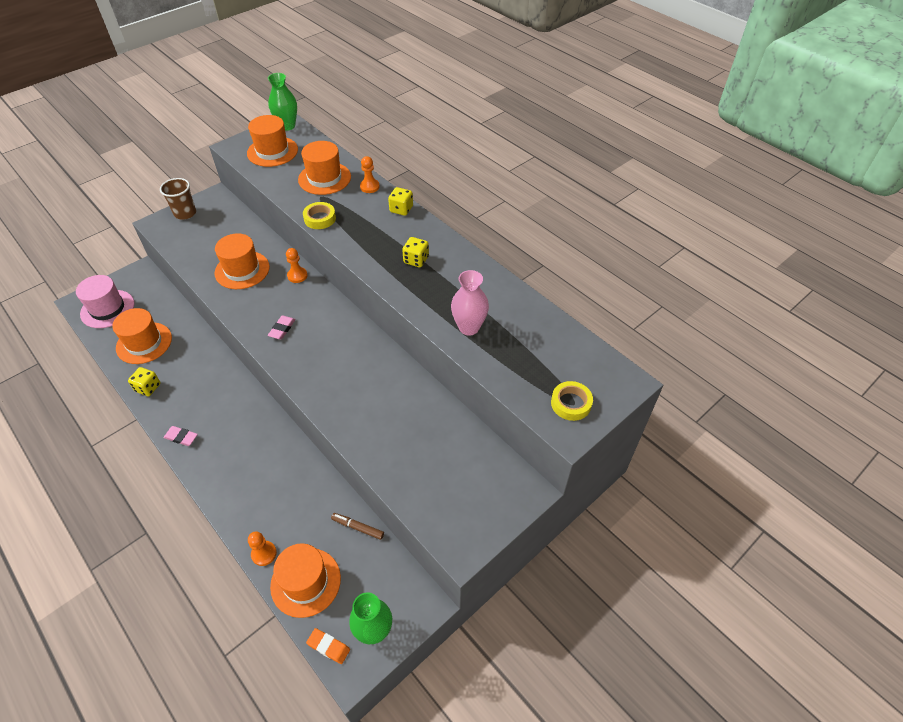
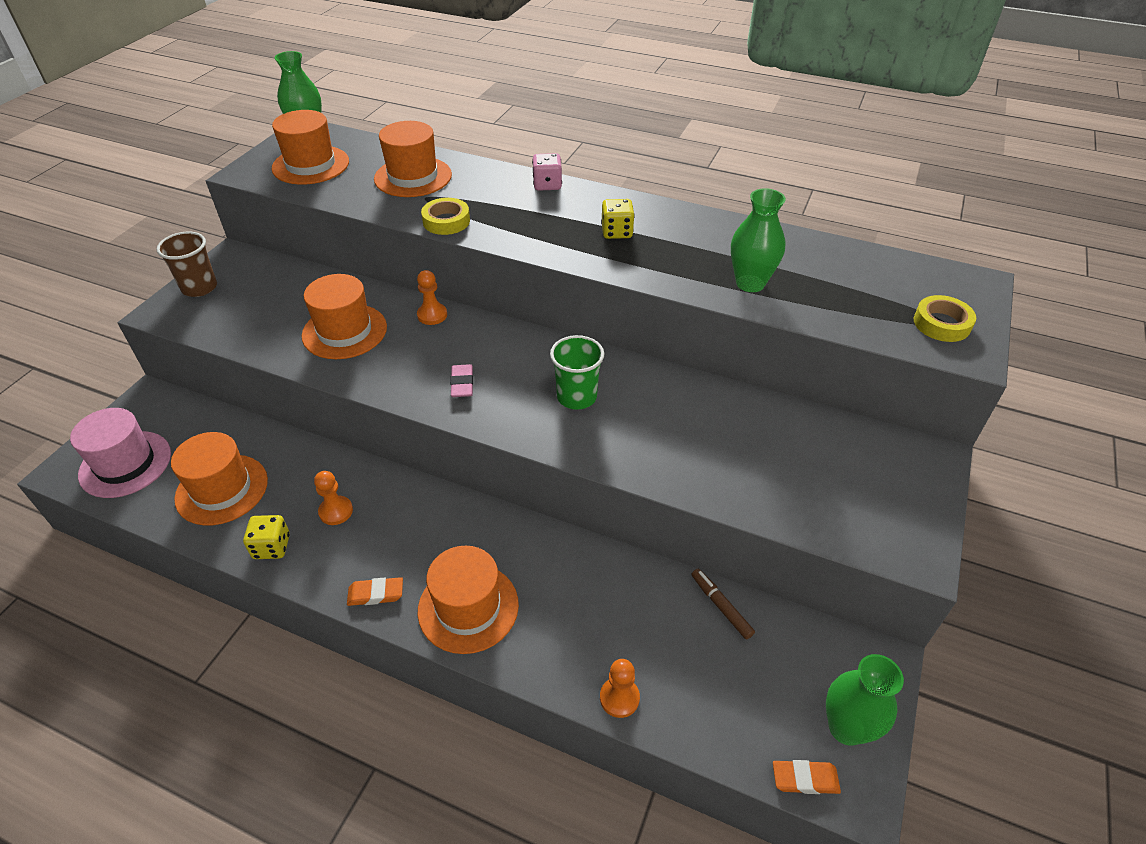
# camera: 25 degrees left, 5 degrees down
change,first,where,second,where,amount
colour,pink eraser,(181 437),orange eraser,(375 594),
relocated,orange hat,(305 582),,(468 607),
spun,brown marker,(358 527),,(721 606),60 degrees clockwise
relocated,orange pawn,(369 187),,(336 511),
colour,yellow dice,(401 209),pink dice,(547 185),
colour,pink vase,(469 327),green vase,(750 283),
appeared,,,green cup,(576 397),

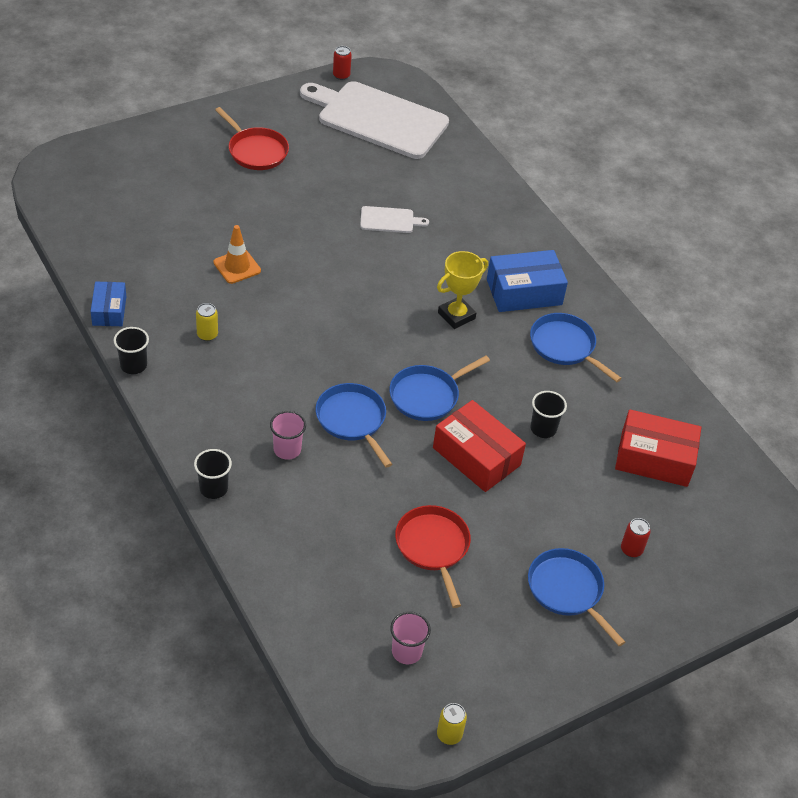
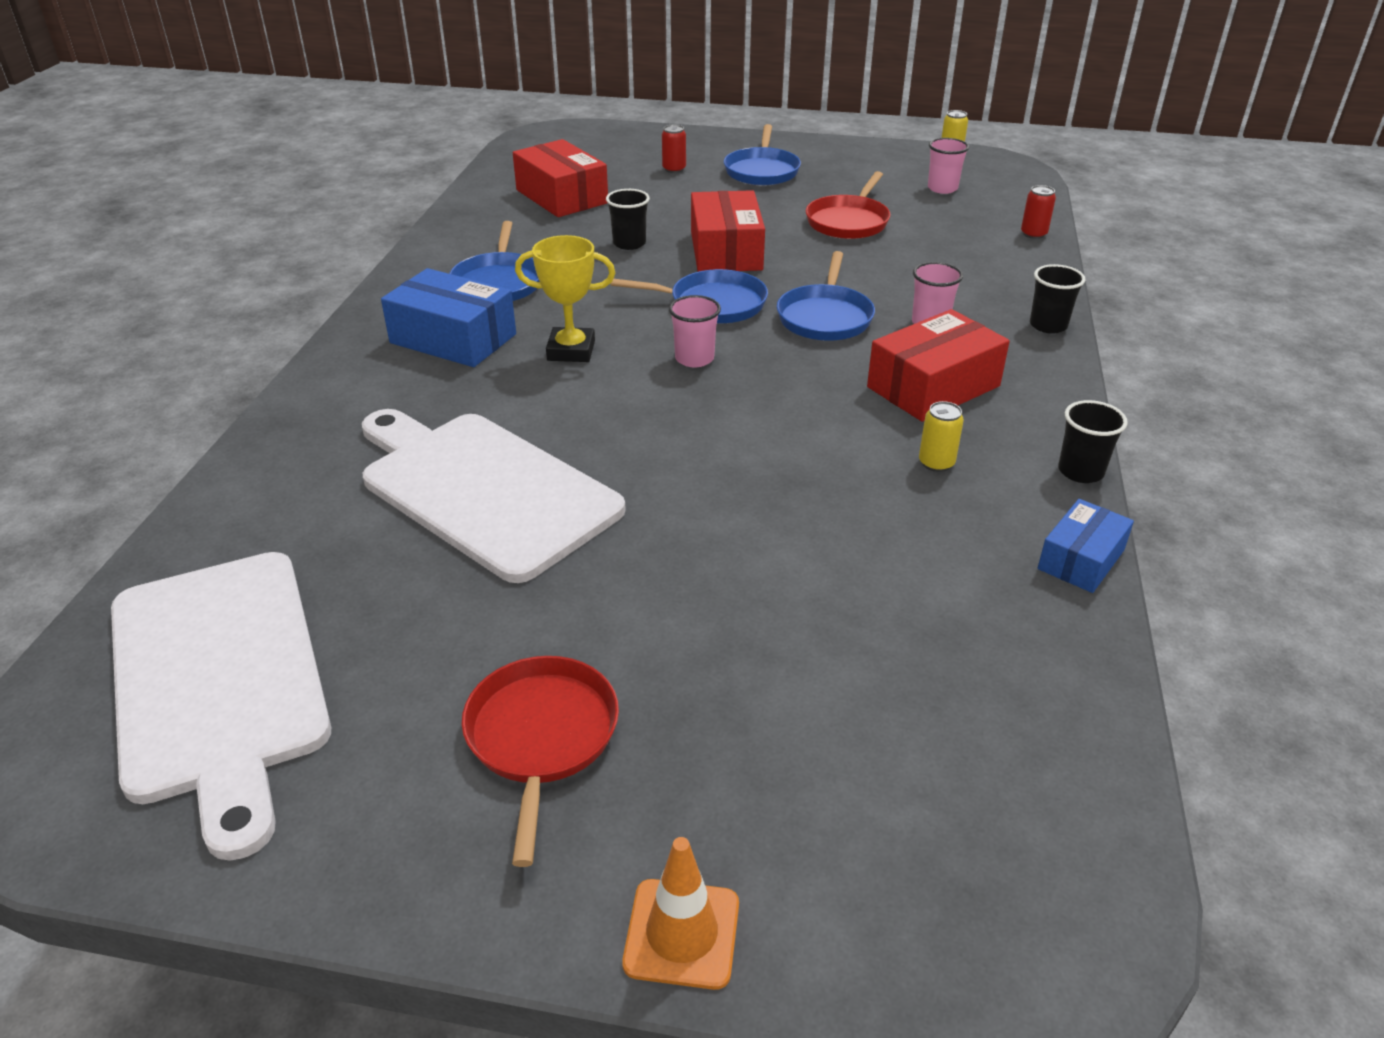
# camera: 135 degrees left, 10 degrees down
change,first,where,second,where,amount
relocated,orange traffic cone,(237 267),,(682 933),
relocated,red can,(341 75),,(1033 234),
size,white cutting board,(389 220),,(484 489),x2.38
appeared,,,pink cup,(694 358),
appeared,,,red box,(933 386),

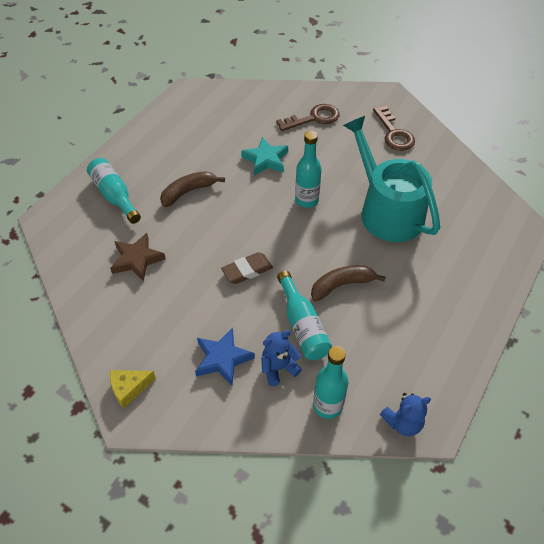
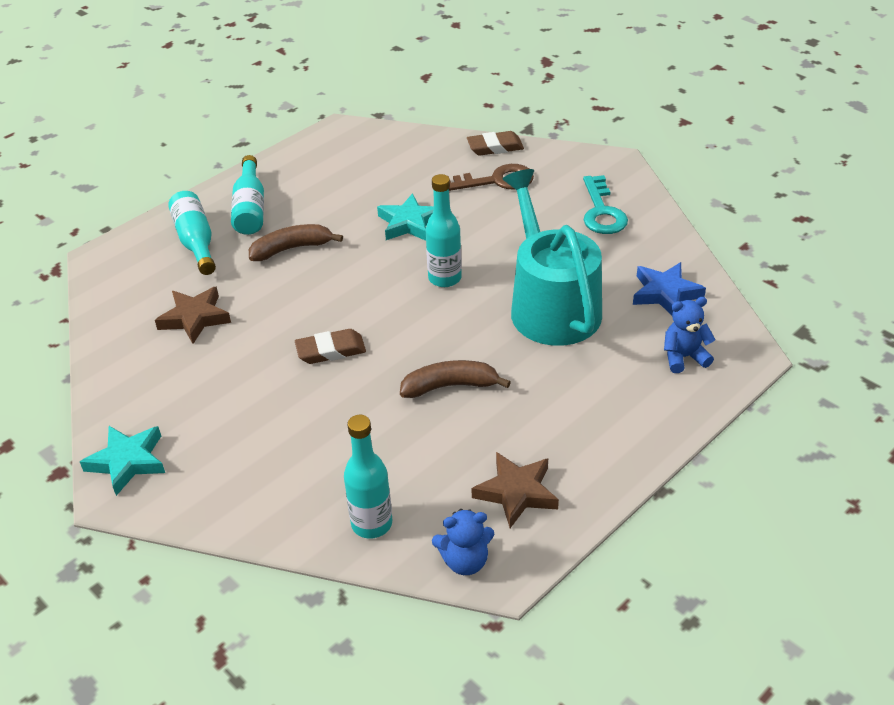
# camera: 15 degrees right, 10 degrees down
change,first,where,second,where,amount
exchanged,yellow cheese,(129 388),turquoise star,(127 461),
relocated,blue star,(222 359),,(665 293),
relocated,blue teddy bear,(278 368),,(684 357),
relocated,turquoise bottle,(302 325),,(250 208),
colour,brown key,(394 133),turquoise key,(602 211),
appeared,,,brown eraser,(495 147),
appeared,,,brown star,(516 492),

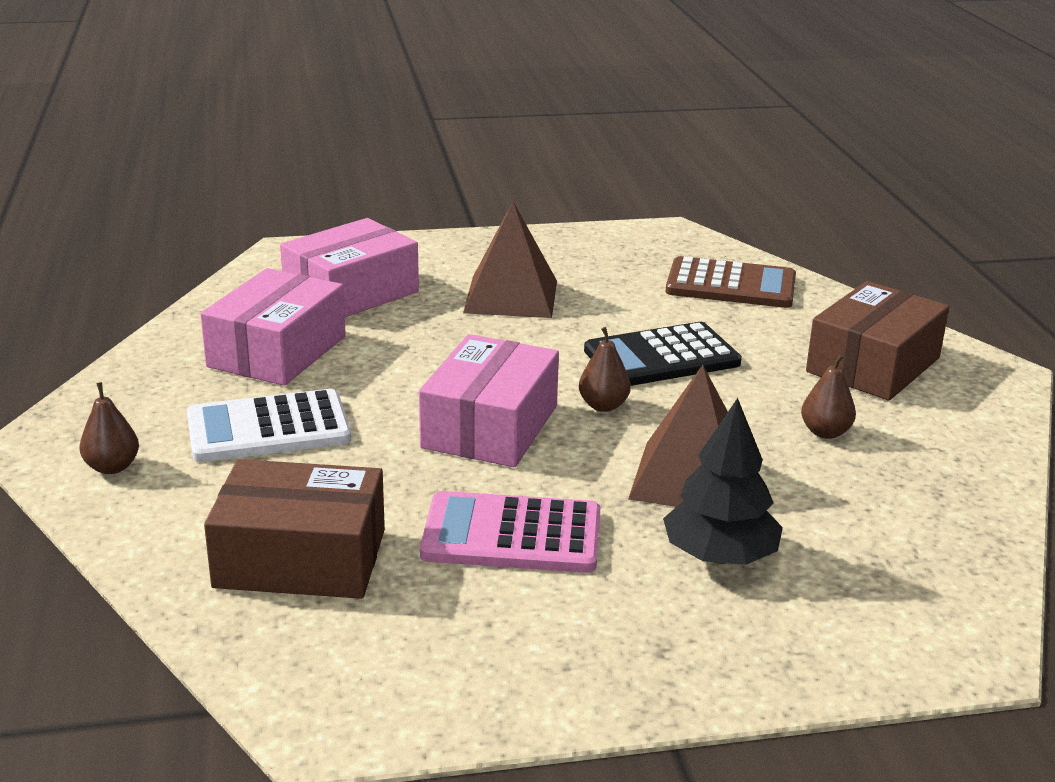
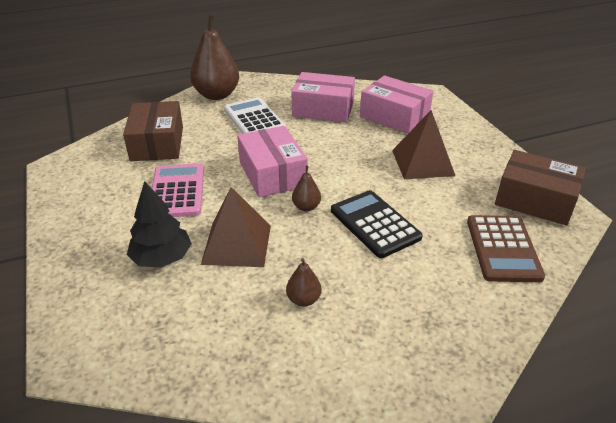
# camera: 80 degrees right, 10 degrees up
change,first,where,second,where,amount
size,brown pear,(112 467),,(217 95),x2.18
spun,pink box,(490 427),,(272 174),60 degrees clockwise
relocated,brown box,(873 365),,(535 200),

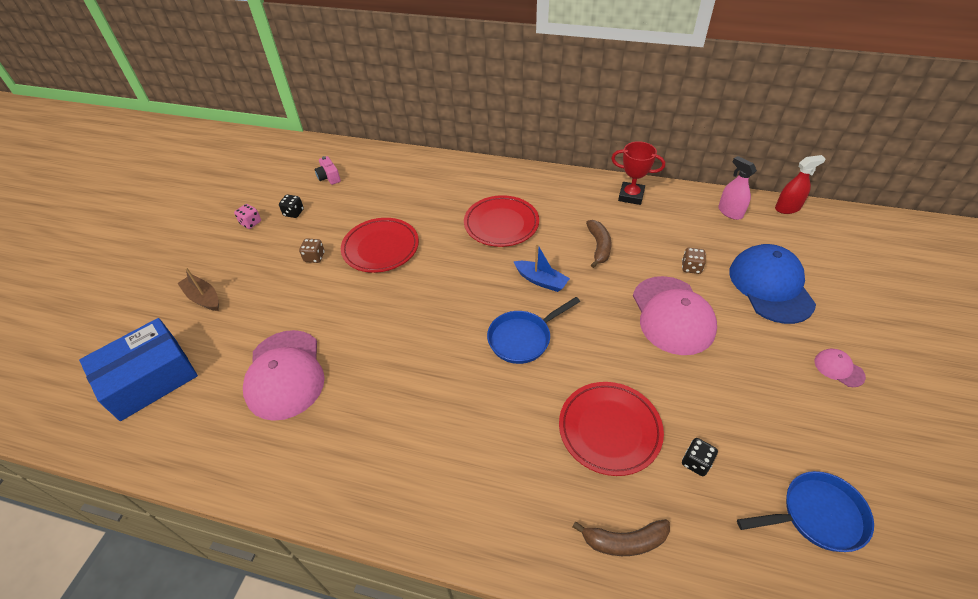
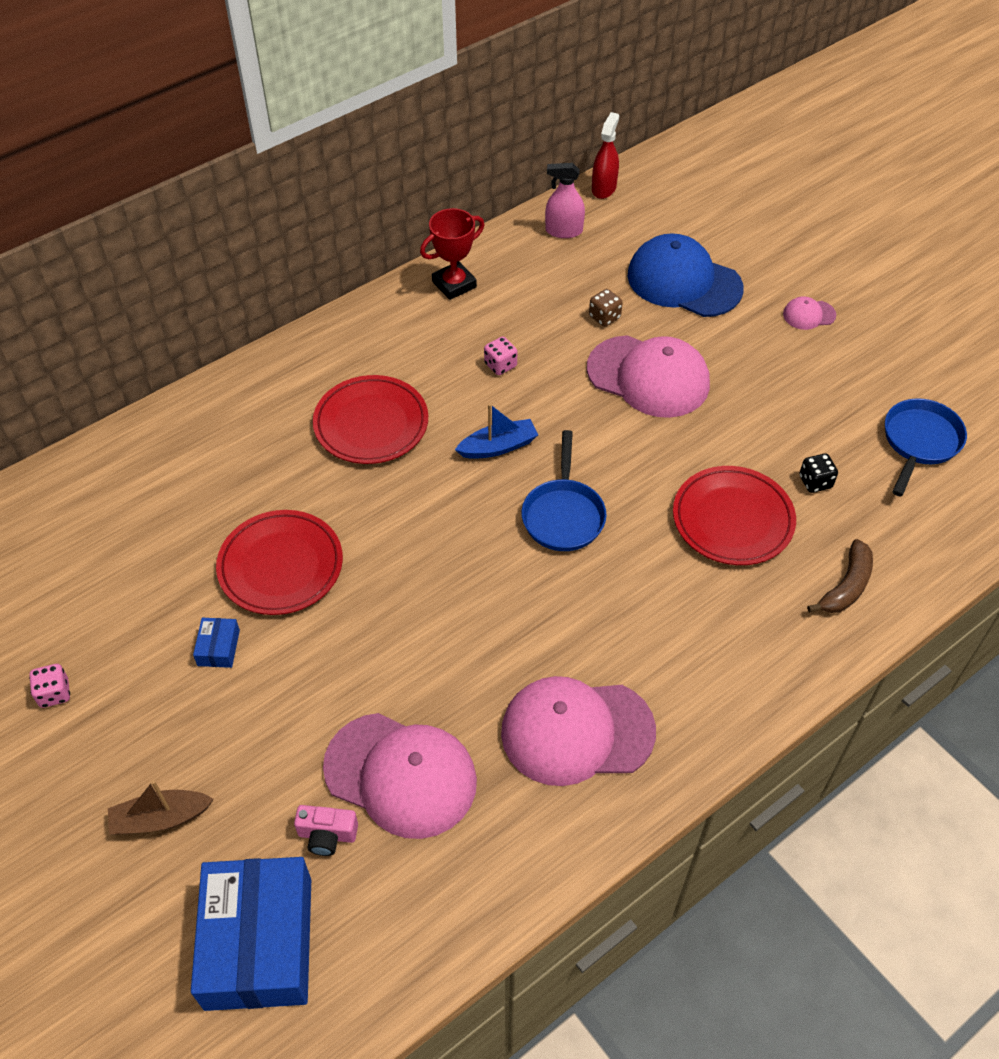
# camera: 55 degrees left, 5 degrees up
change,first,where,second,where,amount
missing,black dice,(293 213),,,
exchanged,brown dice,(314 257),blue box,(218 648),
relocated,pink camera,(329 177),,(327 835),
exchanged,brown banana,(599 246),pink dice,(500 365),
appeared,,,pink cap,(576 732),

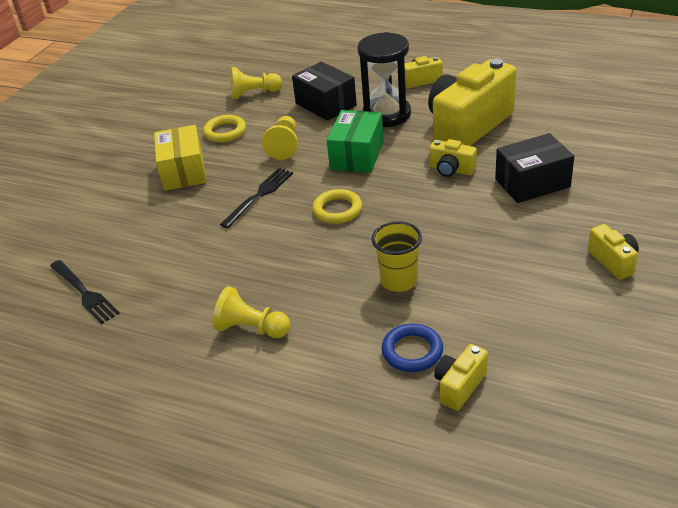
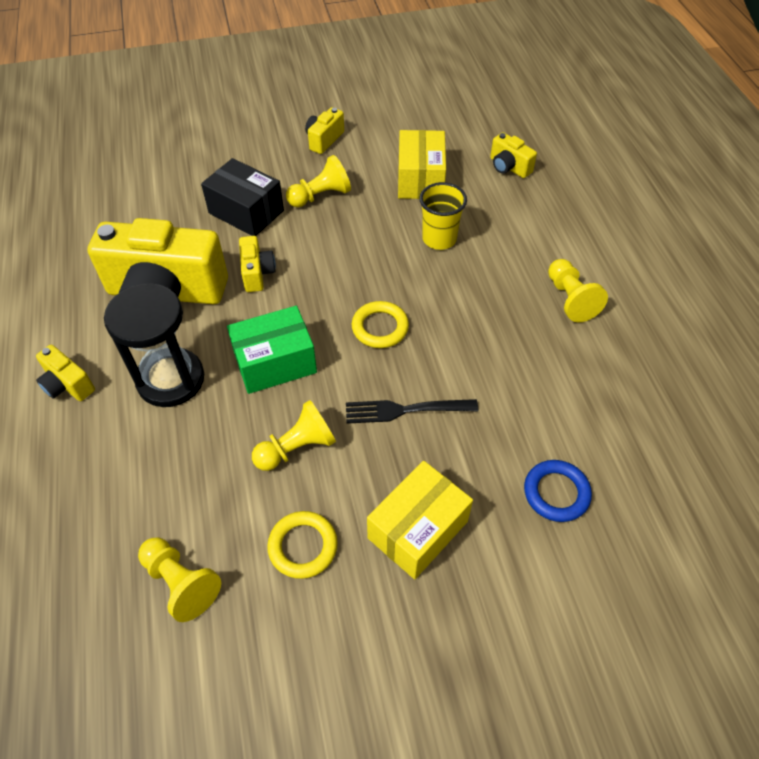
# camera: 130 degrees left, 15 degrees up
change,first,where,second,where,amount
missing,black fork,(84 293),,,
missing,black box,(325 104),,,
relocated,blue ring,(412 351),,(556 493),
spun,yellow camera,(459 386),,(509 167),45 degrees clockwise
appeared,,,yellow pawn,(320 196),
appeared,,,yellow box,(420 179),

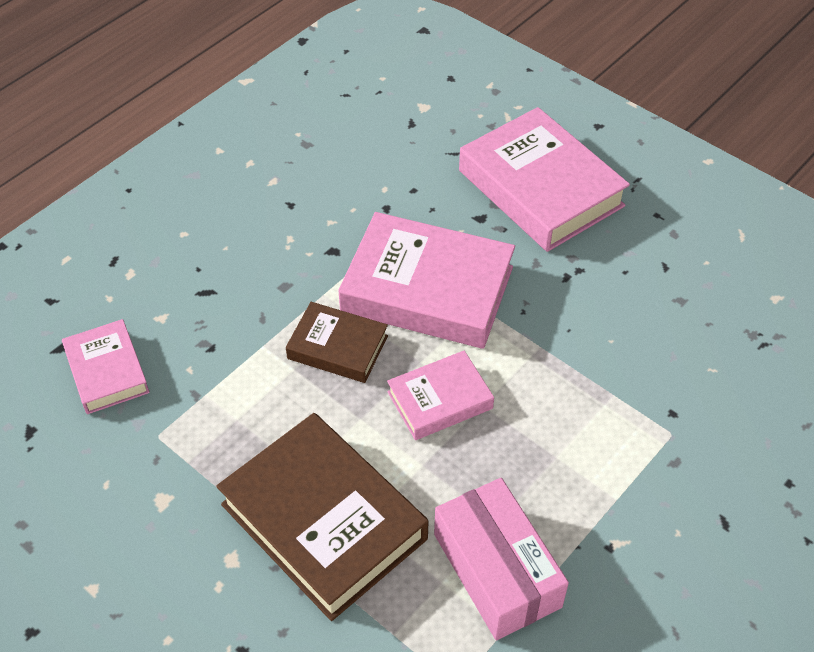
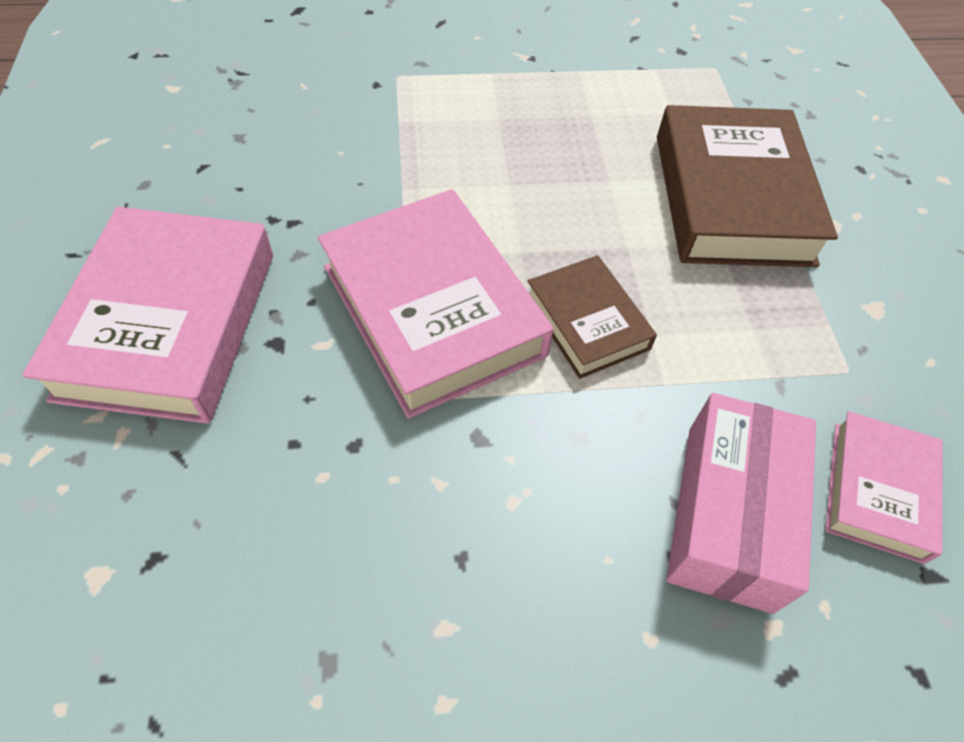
# camera: 140 degrees left, 5 degrees up
change,first,where,second,where,amount
missing,pink book,(440 400),,,
relocated,pink box,(497 570),,(728 515),

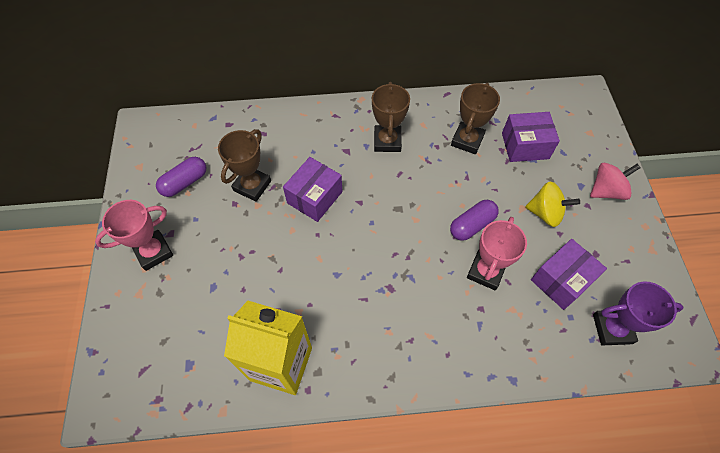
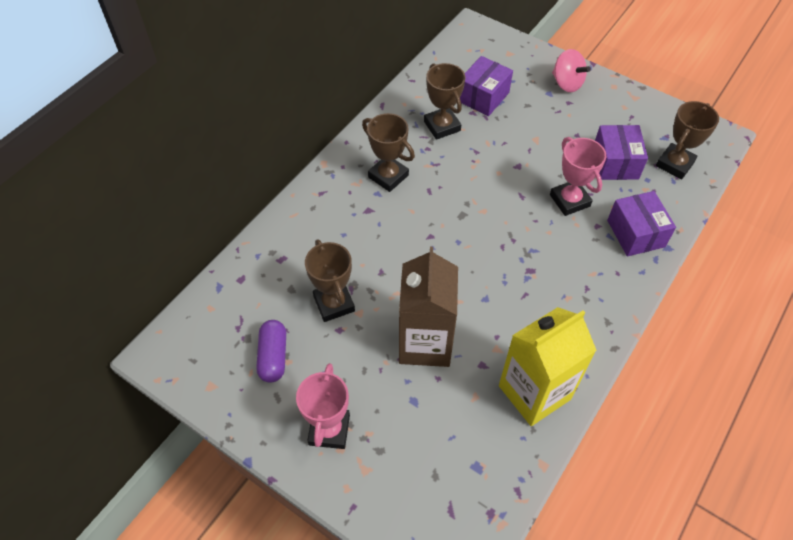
# camera: 50 degrees left, 5 degrees down
change,first,where,second,where,amount
relocated,purple box,(314 197),,(635 233),
missing,purple capsule,(472 225),,,
missing,yellow spinning top,(545 213),,,
spun,pink spinning top,(606 191),,(567 83),120 degrees clockwise
colour,purple trophy,(612 329),brown trophy,(674 164),
appeared,,,brown carton,(425 343),

